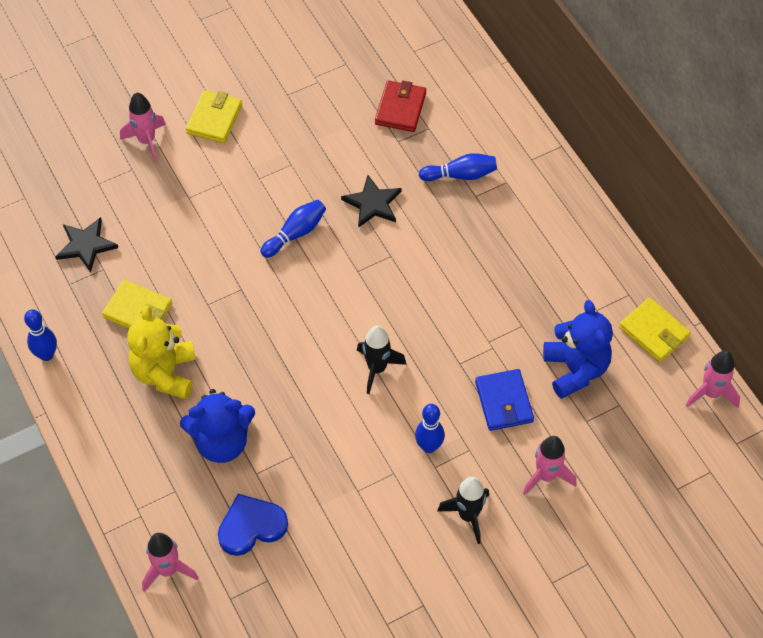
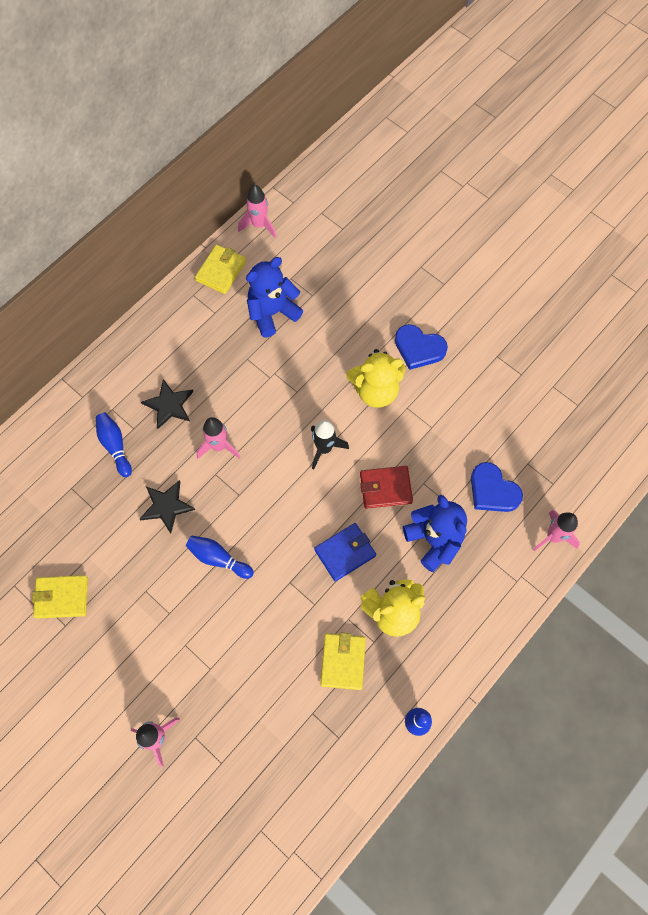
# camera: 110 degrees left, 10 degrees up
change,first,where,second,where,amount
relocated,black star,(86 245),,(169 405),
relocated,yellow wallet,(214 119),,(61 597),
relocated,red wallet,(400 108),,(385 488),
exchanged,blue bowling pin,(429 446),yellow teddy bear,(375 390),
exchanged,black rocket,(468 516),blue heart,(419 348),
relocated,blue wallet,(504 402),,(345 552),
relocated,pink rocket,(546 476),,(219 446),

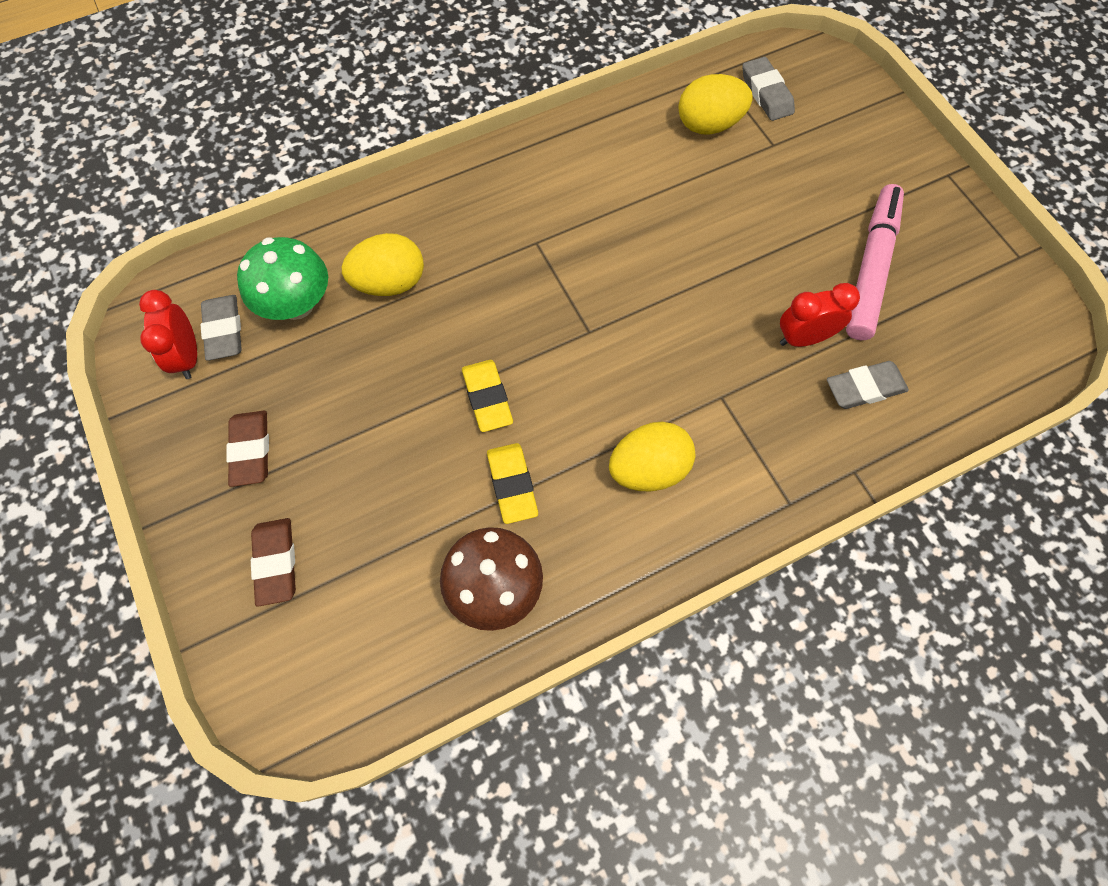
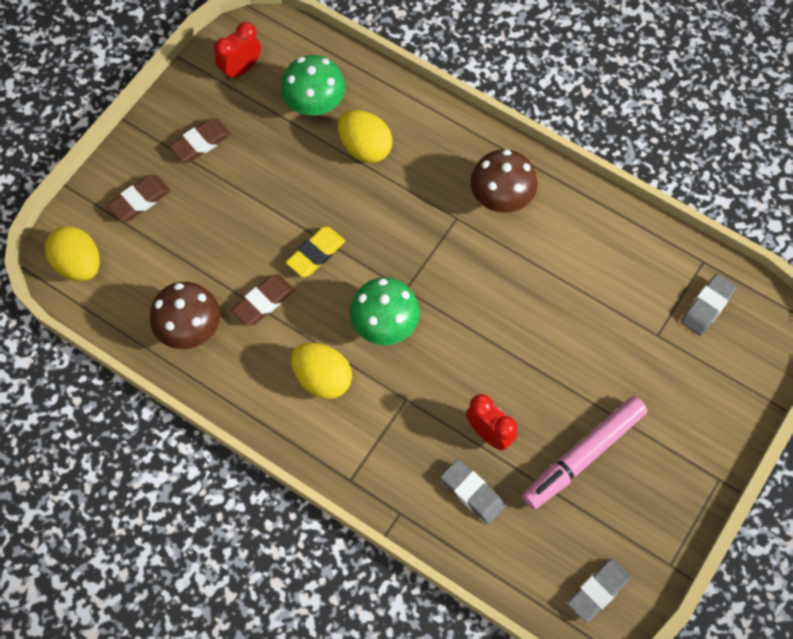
# camera: 60 degrees right, 0 degrees up
change,first,where,second,where,amount
relocated,grey eraser,(224 330),,(598 591),
colour,yellow eraser,(512 485),brown eraser,(263 302),
relocated,yellow egg,(709 125),,(79 264),
spun,pink marker,(871 268),,(583 455),150 degrees clockwise
appeared,,,green mushroom,(385 324),
appeared,,,brown mushroom,(501 198),

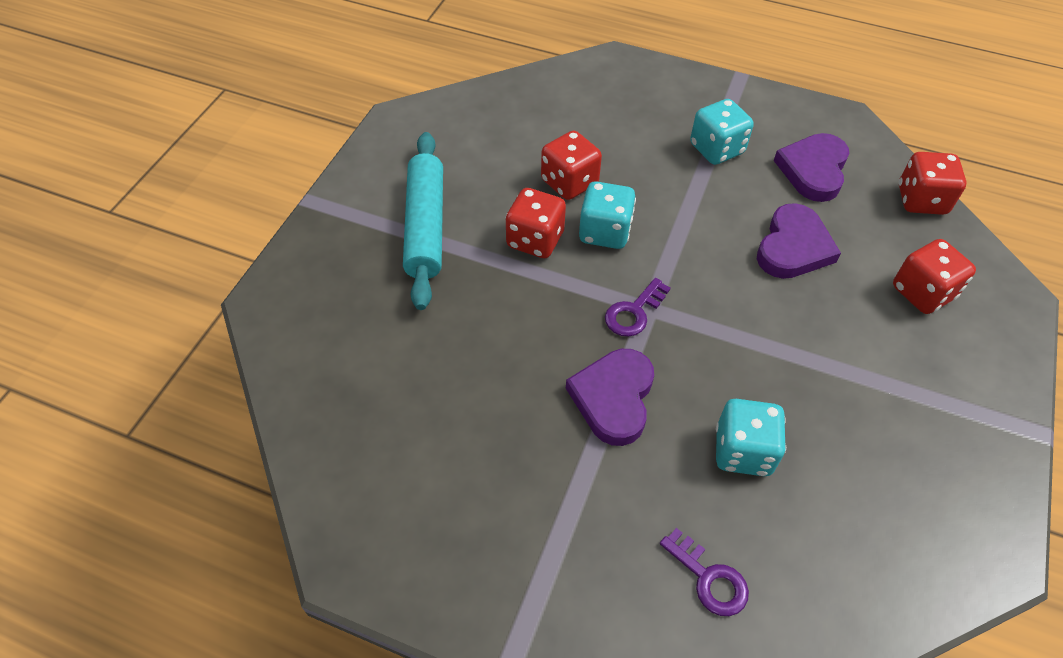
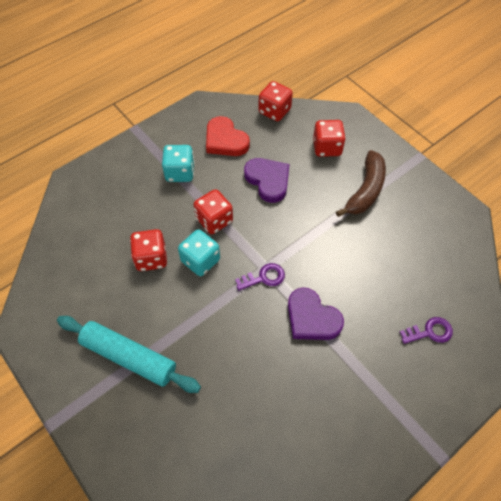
# camera: 60 degrees left, 5 degrees up
change,first,where,second,where,amount
relocated,red dice,(535 240),,(214 220),
spun,purple key,(634 312),,(264 277),90 degrees counterclockwise
missing,turquoise dice,(743 451),,,
colour,purple heart,(813 170),red heart,(225 140),
appeared,,,brown banana,(366 190),

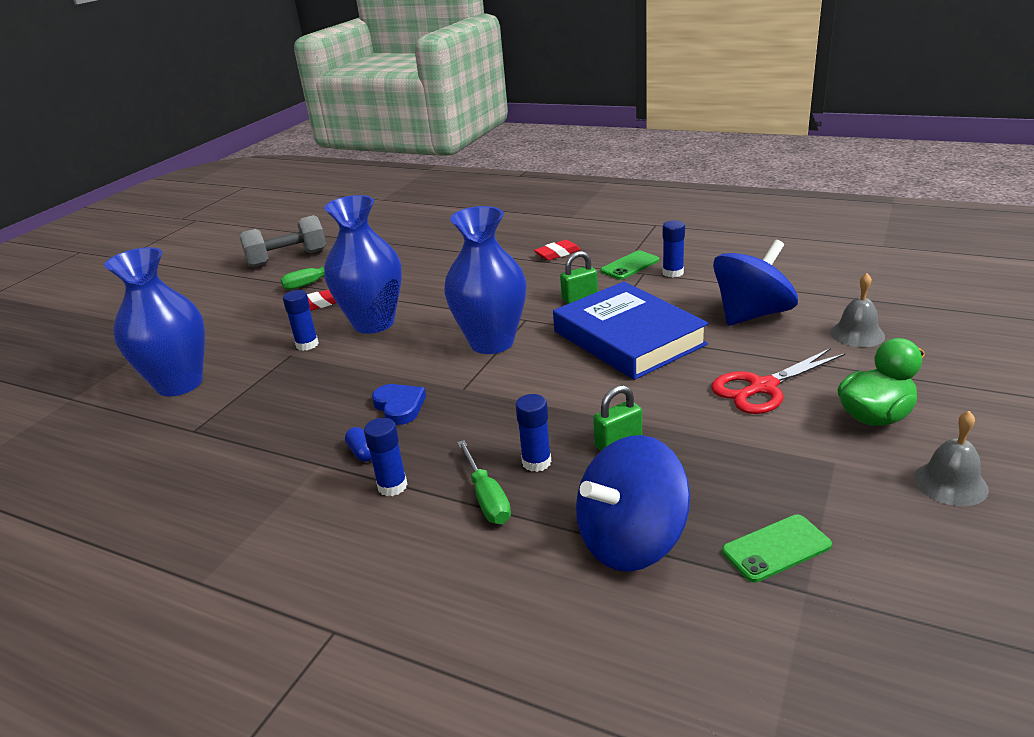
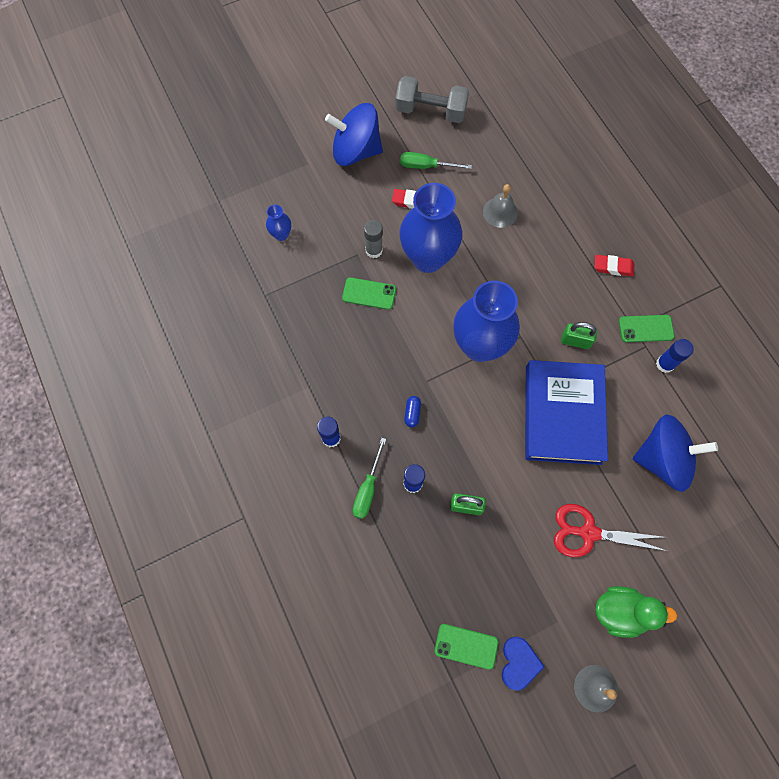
# camera: 35 degrees right, 40 degrees up
change,first,where,second,where,amount
size,blue vase,(179 383),,(281 234),x0.42
colour,blue glue stick,(307 344),grey glue stick,(374 250),
relocated,blue capsule,(362 452),,(412 413),
relocated,blue heart,(399 406),,(519 663),
relocated,blue spinning top,(631 541),,(356 151),
relocated,grey bell,(857 334),,(500 212),
appeared,,,green phone,(369 294),

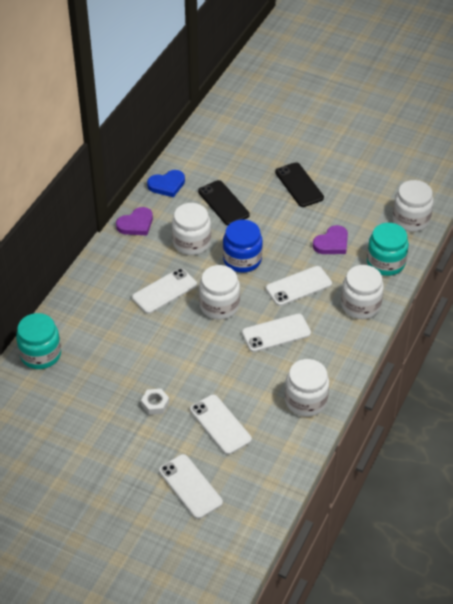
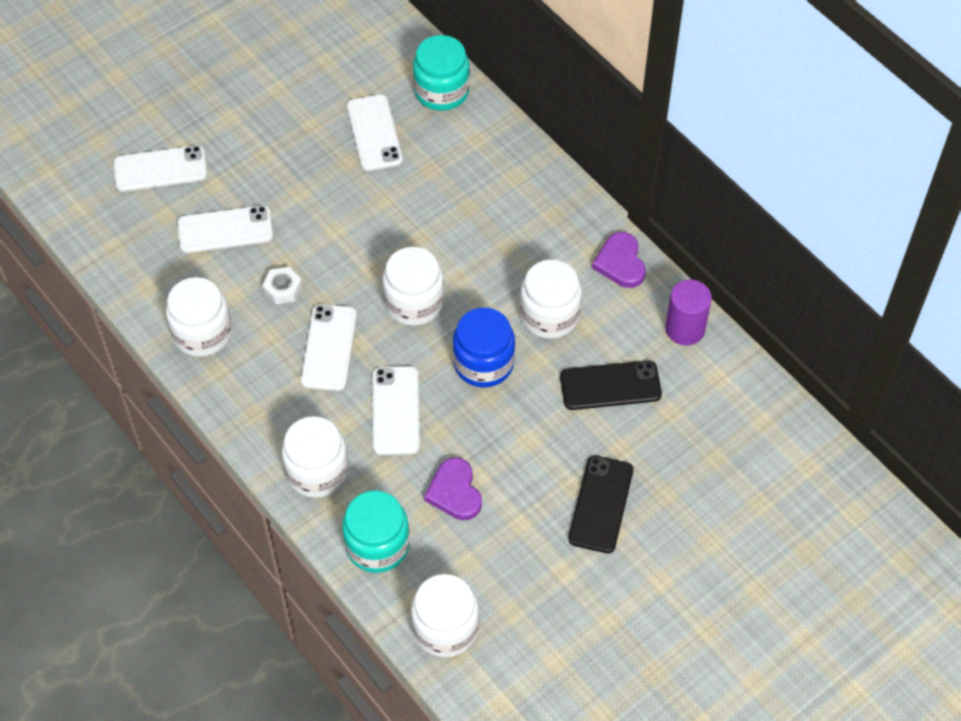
# camera: 115 degrees right, 10 degrees up
change,first,where,second,where,amount
relocated,white phone,(164 291),,(374 133),
relocated,white nut,(155 404),,(283 289),
exchanged,blue heart,(167 185),purple cylinder,(685 329),
spun,black phone,(299 185),,(600 504),75 degrees counterclockwise

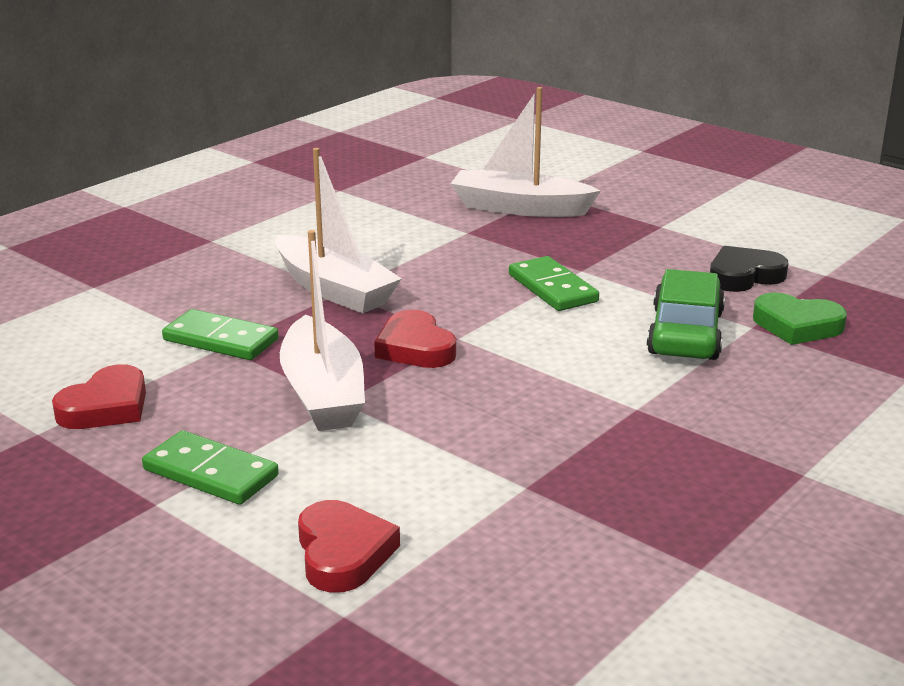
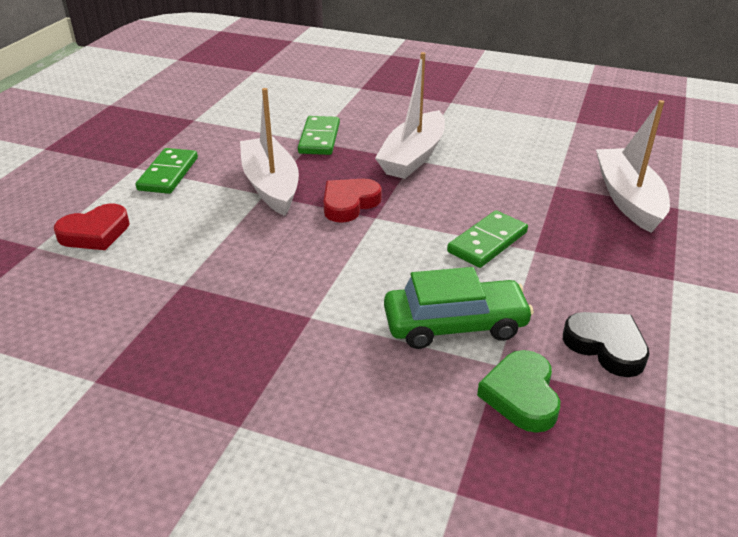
# camera: 70 degrees right, 10 degrees up
change,first,where,second,where,amount
missing,red heart,(106 407),,,
spun,white boat,(323 393),,(271 185),105 degrees clockwise

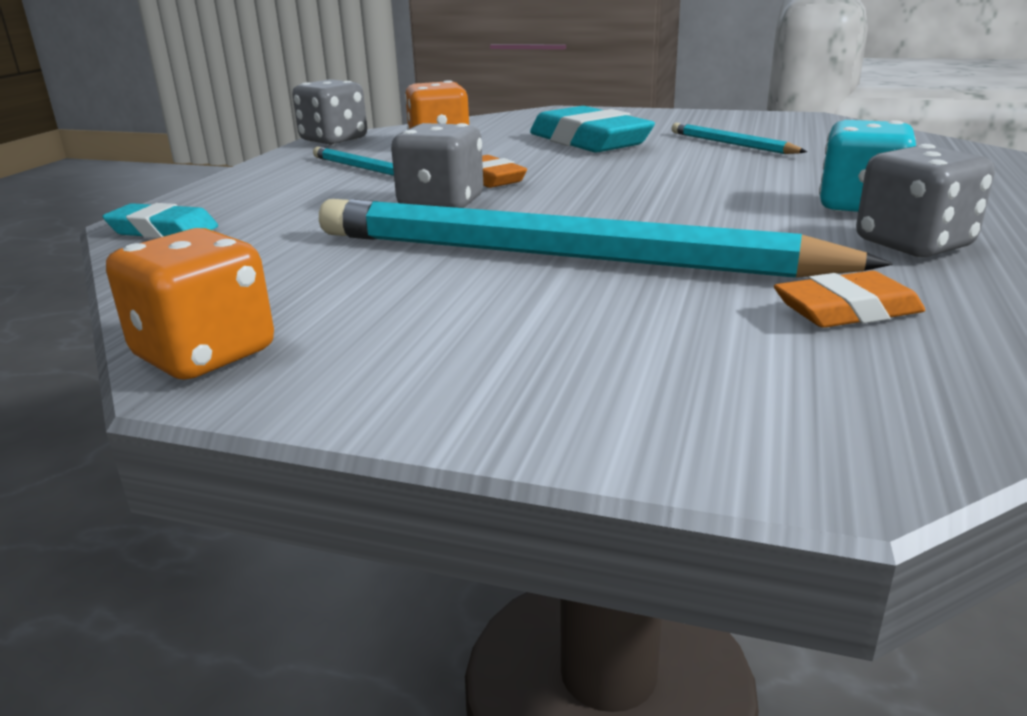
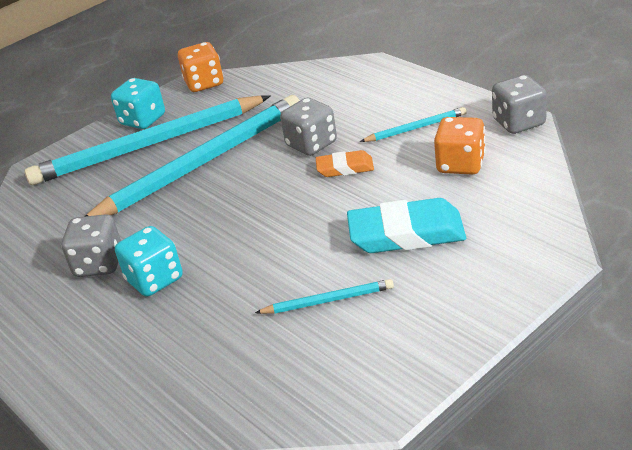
# camera: 125 degrees right, 10 degrees up
change,first,where,second,where,amount
missing,turquoise eraser,(163 230),,,
missing,orange eraser,(846 310),,,
appeared,,,turquoise pencil,(149 145),
appeared,,,turquoise dice,(143 120),

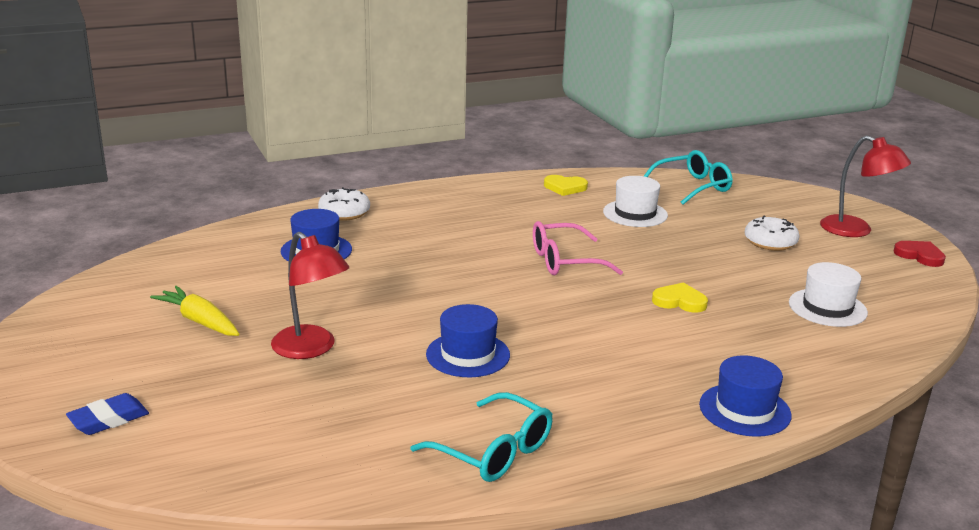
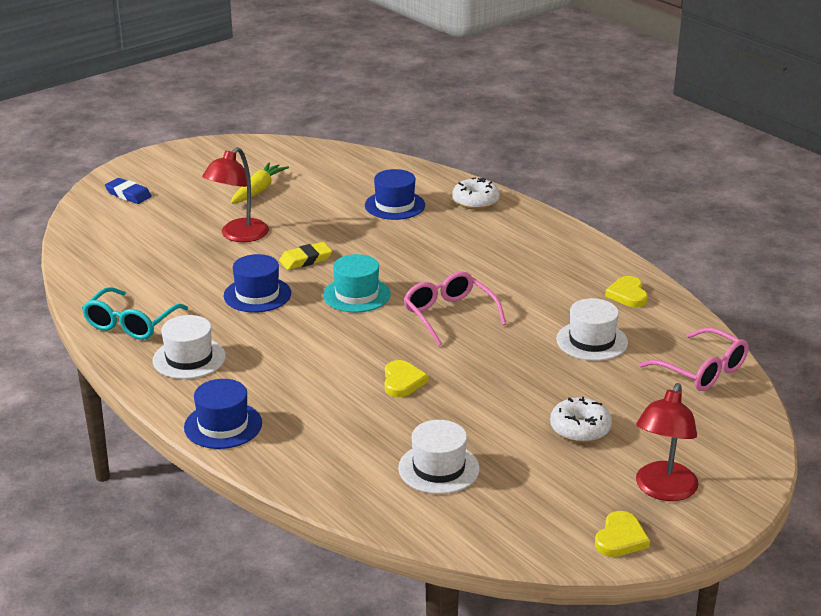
# camera: 75 degrees right, 5 degrees up
change,first,where,second,where,amount
colour,turquoise glasses,(693 186),pink glasses,(702 371),
colour,red heart,(920 256),yellow heart,(620 538),
appeared,,,white hat,(189 358),
appeared,,,yellow eraser,(305 260),
appeared,,,turquoise hat,(356 295),

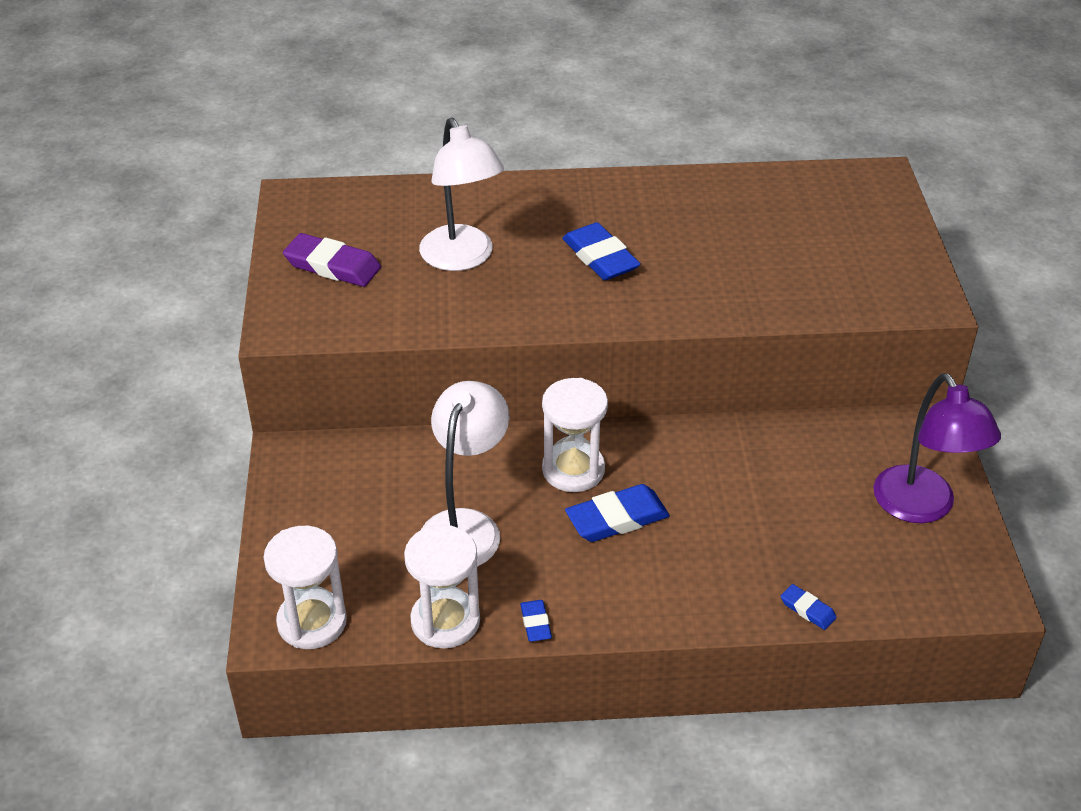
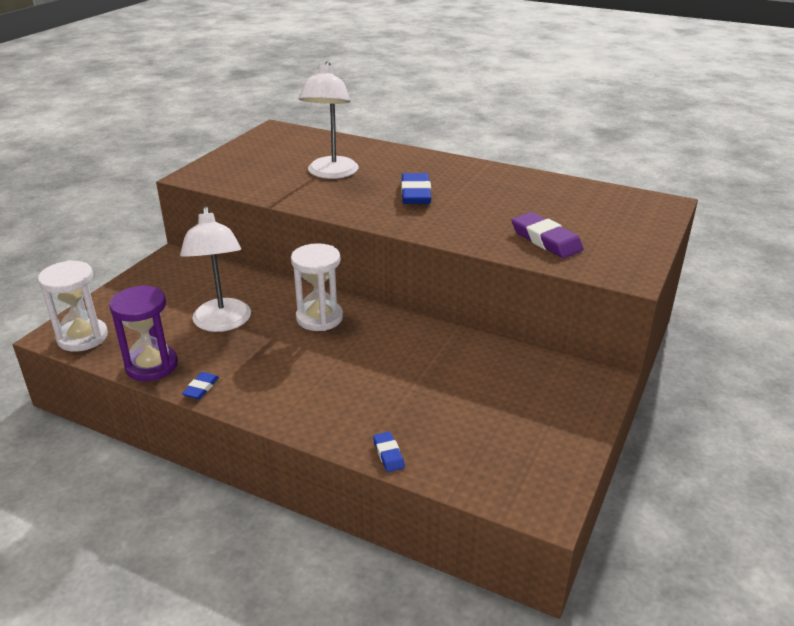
# camera: 30 degrees right, 10 degrees down
change,first,where,second,where,amount
relocated,purple eraser,(332 266),,(546 240),
colour,white hourglass,(445 621),purple hourglass,(151 366),
spun,white lamp,(466 526),,(222 323),120 degrees clockwise
missing,blue eraser,(617 518),,,
missing,purple lamp,(921 507),,,

